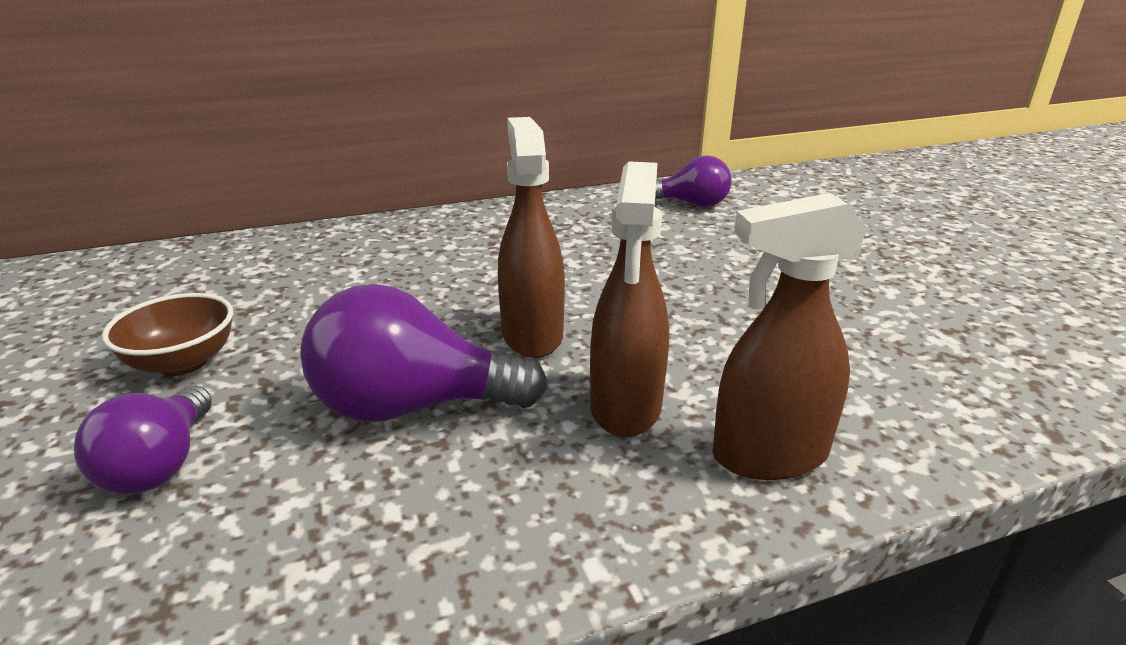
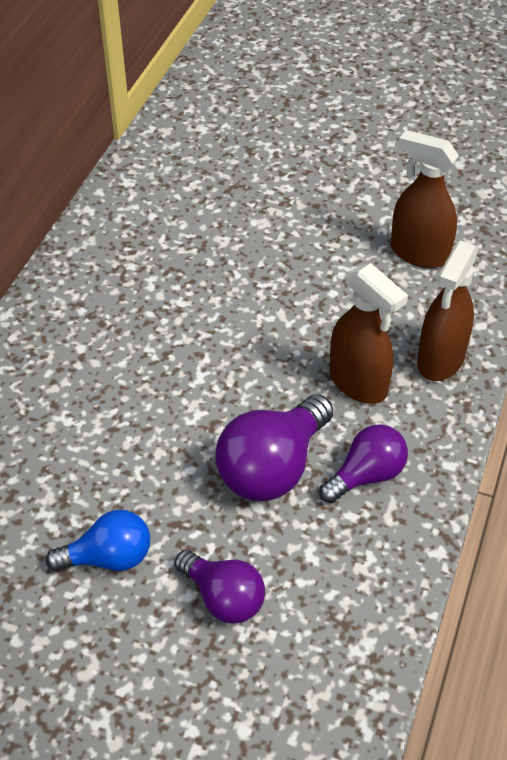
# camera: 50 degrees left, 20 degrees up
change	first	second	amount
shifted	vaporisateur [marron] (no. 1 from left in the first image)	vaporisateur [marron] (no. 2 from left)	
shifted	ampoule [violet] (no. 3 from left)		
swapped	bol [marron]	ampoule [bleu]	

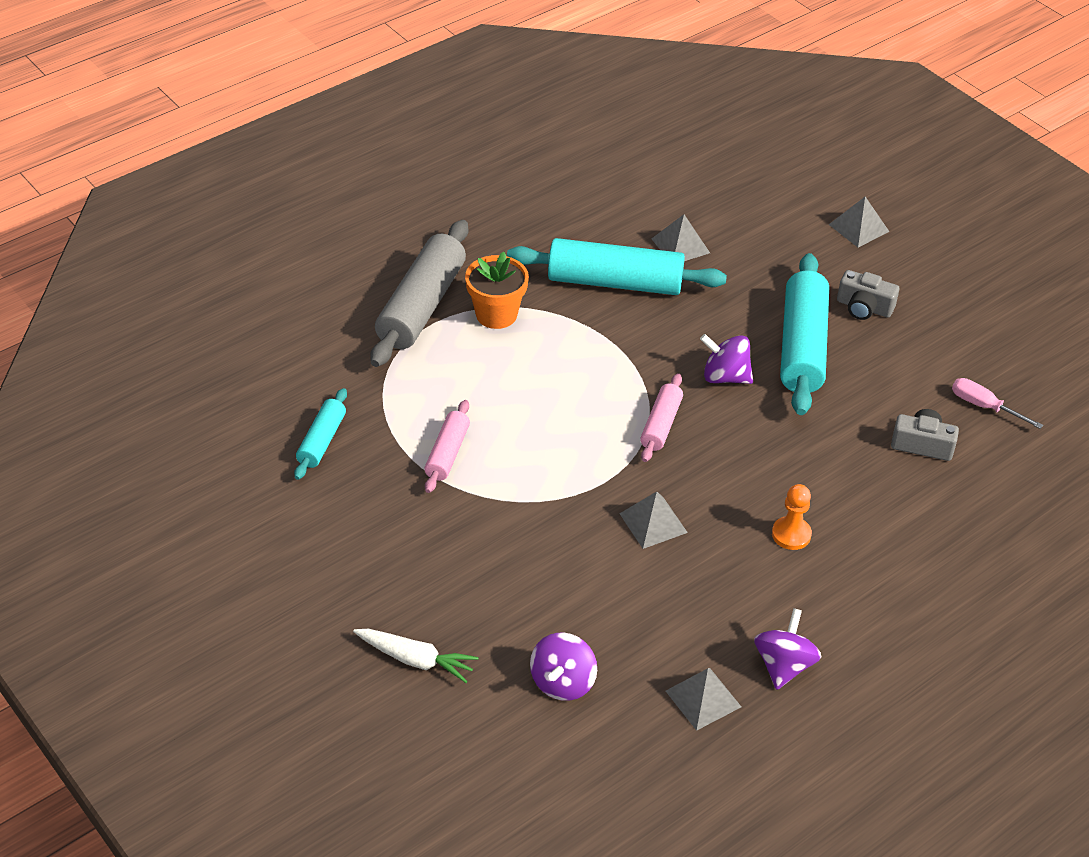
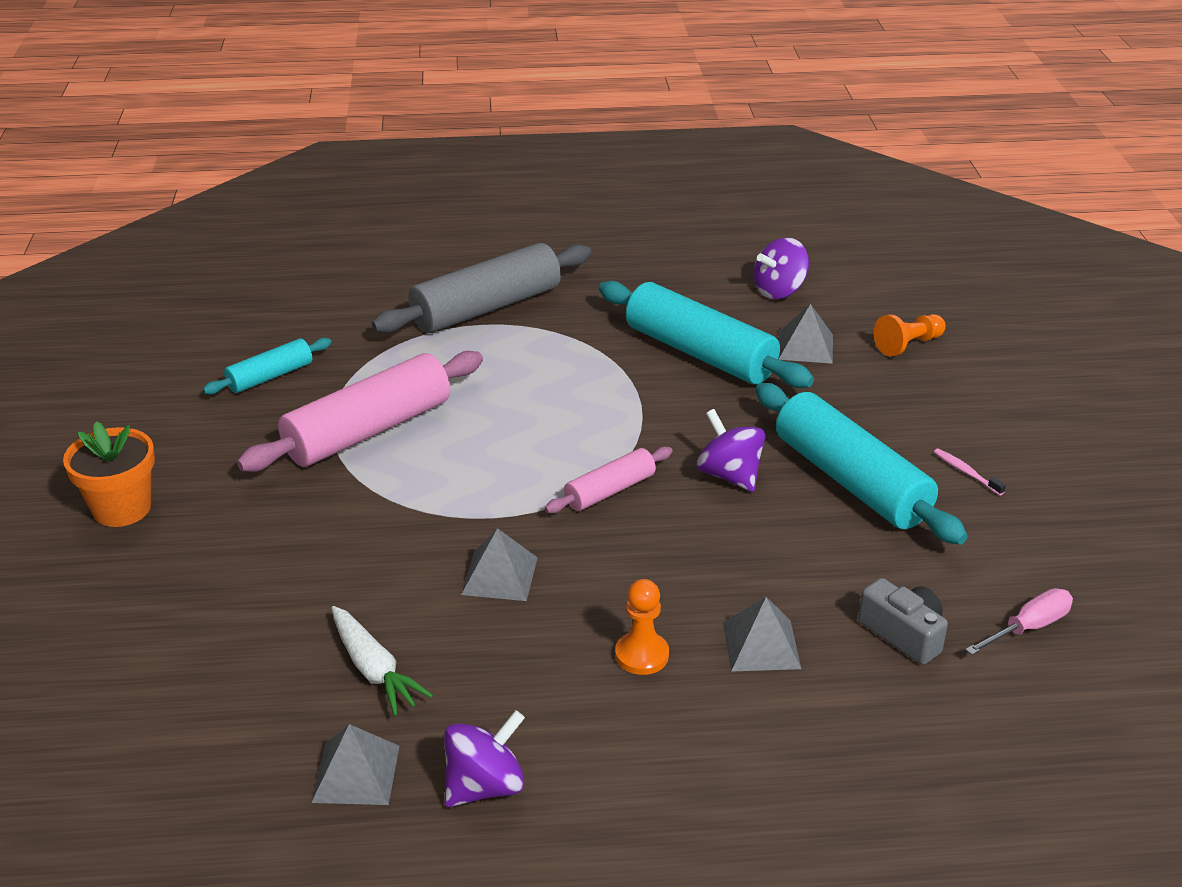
# camera: 35 degrees right, 10 degrees down
change	first	second	amount
new		pion [orange] (no. 2 from left)	
shifted	carotte [blanc]		
shifted	pot de fleurs [orange]		
shifted	toupie [violet] (no. 1 from left in the first image)	toupie [violet] (no. 3 from left)	
shifted	pyramide [gris] (no. 4 from left in the first image)	pyramide [gris] (no. 3 from left)	
swapped	appareil photo [gris] (no. 1 from left)	brosse à dents [rose]	
rotated	rouleau à pâtisserie [turquoise] (no. 3 from left)		75 degrees counterclockwise
rotated	tournevis [rose]		75 degrees clockwise
scaled	rouleau à pâtisserie [rose] (no. 1 from left)		x1.90

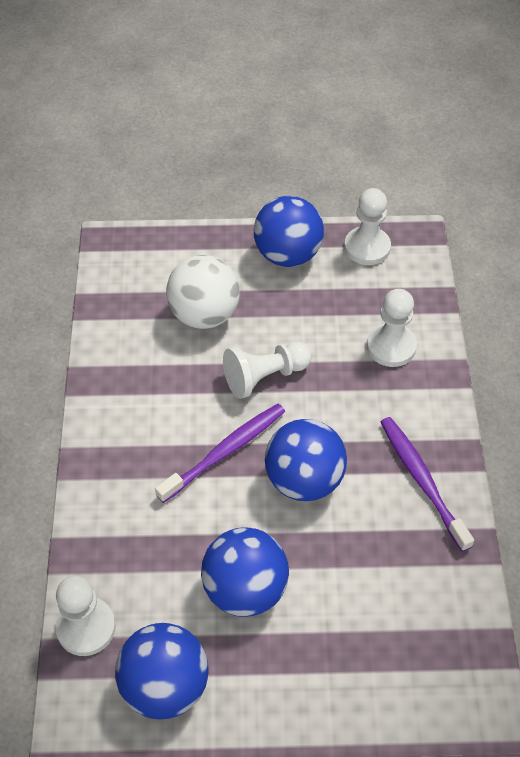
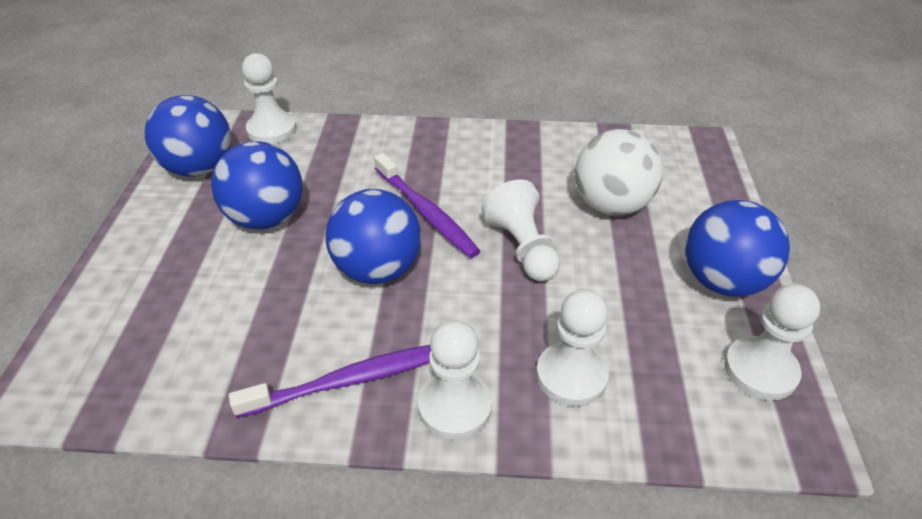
# camera: 95 degrees right, 10 degrees down
change	first	second	amount
new		pion [blanc] (no. 2 from left)	

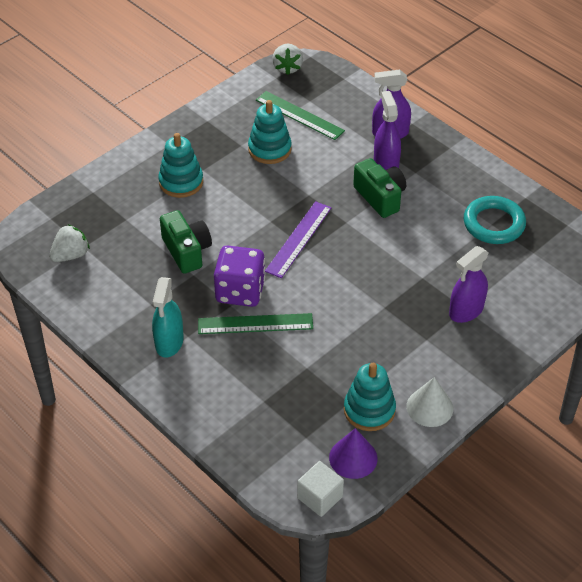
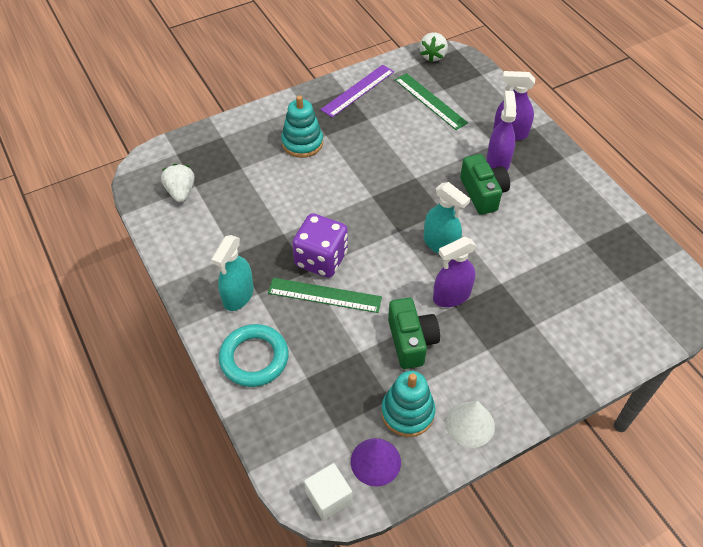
# camera: 15 degrees right, 5 degrees up
change	first	second	amount
gone	jouet à empiler [turquoise] (no. 2 from left)		
new		vaporisateur [turquoise] (no. 2 from left)	
shifted	appareil photo [vert] (no. 1 from left)		
shifted	règle [violet]		
shifted	vaporisateur [violet] (no. 3 from left in the first image)	vaporisateur [violet] (no. 1 from left)	
shifted	anneau [turquoise]		
rotated	fraise [blanc] (no. 1 from left)		75 degrees counterclockwise

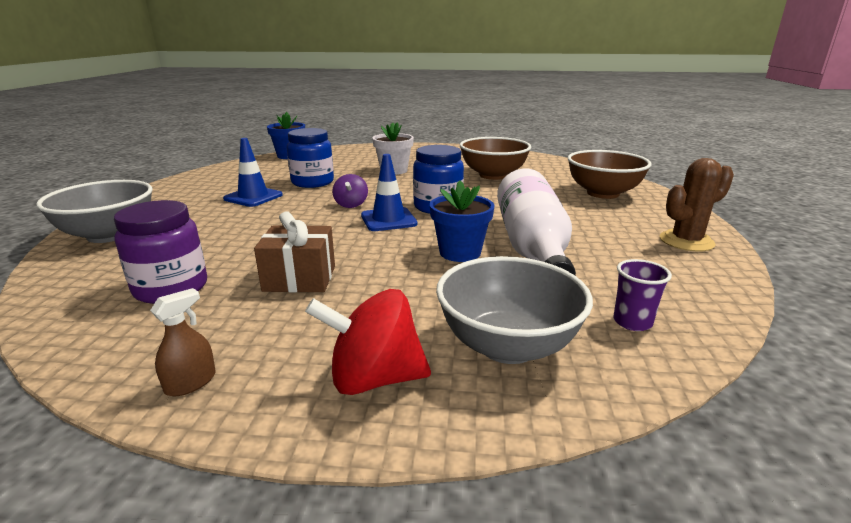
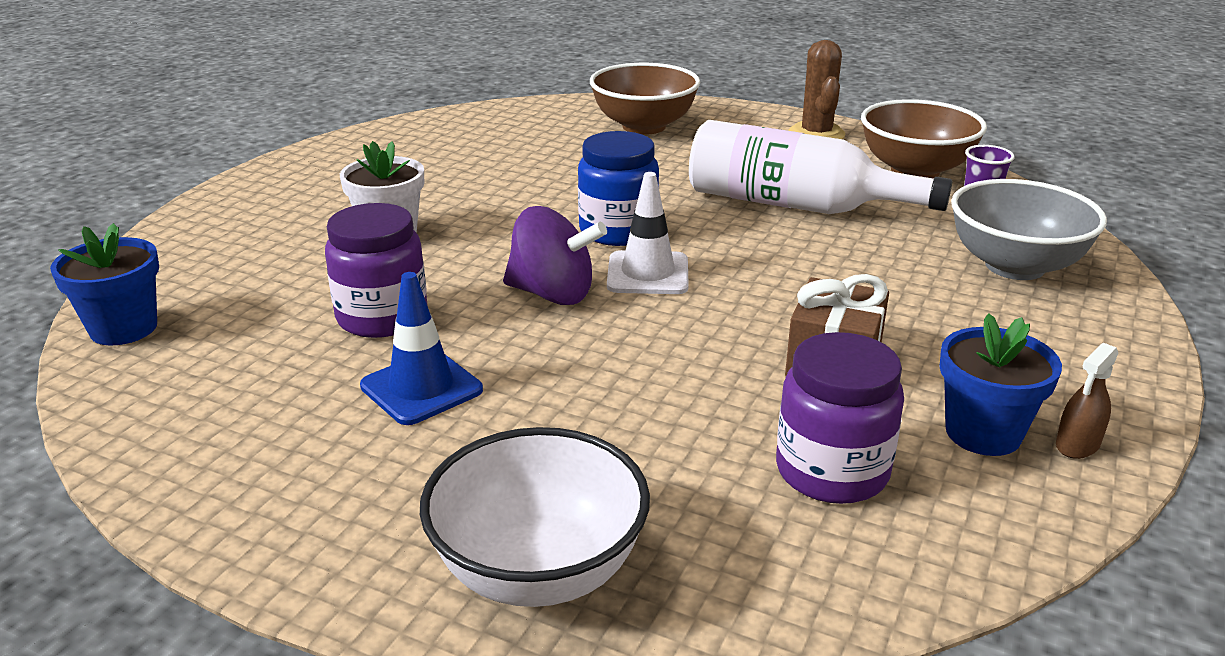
# camera: 70 degrees left, 5 degrees up
change	first	second	amount
gone	toupie [rouge]		
shifted	pot de fleurs [bleu] (no. 2 from left)		
shifted	bol [marron] (no. 1 from left in the first image)	bol [marron] (no. 2 from left)	
repainted	bol [gris] (no. 1 from left)	bol [blanc]	
repainted	bocal [bleu] (no. 1 from left)	bocal [violet] (no. 1 from left)	
repainted	cône de chantier [bleu] (no. 2 from left)	cône de chantier [blanc]	
rotated	vaporisateur [marron]		105 degrees counterclockwise
scaled	toupie [violet]		x1.65

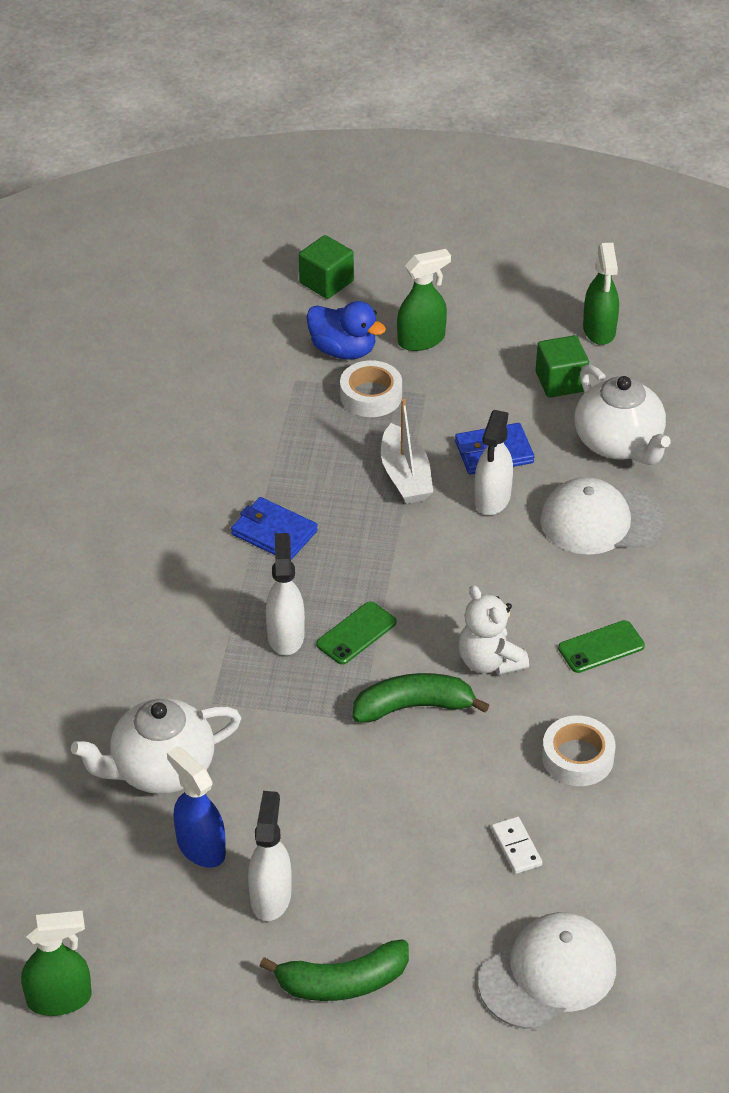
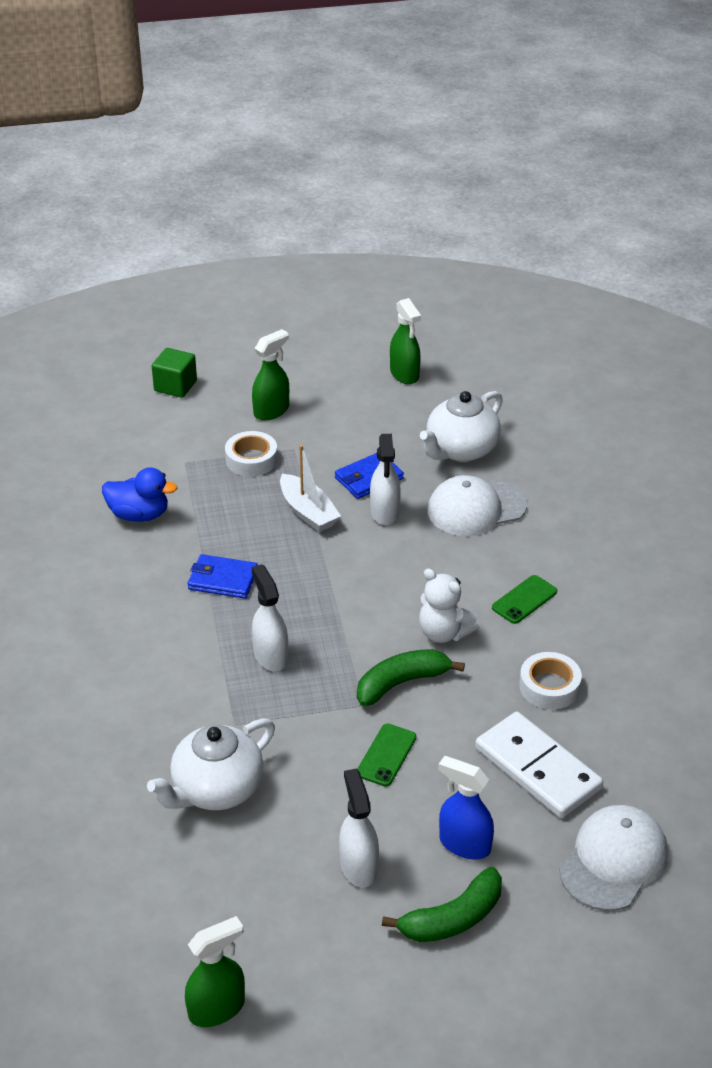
# camera: 20 degrees left, 5 degrees down
change	first	second	amount
gone	cube [vert] (no. 2 from left)		
shifted	vaporisateur [bleu]		
shifted	canard [bleu]		
shifted	téléphone [vert] (no. 1 from left)		
rotated	théière [blanc] (no. 2 from left)		90 degrees clockwise
scaled	domino [blanc]		x2.33

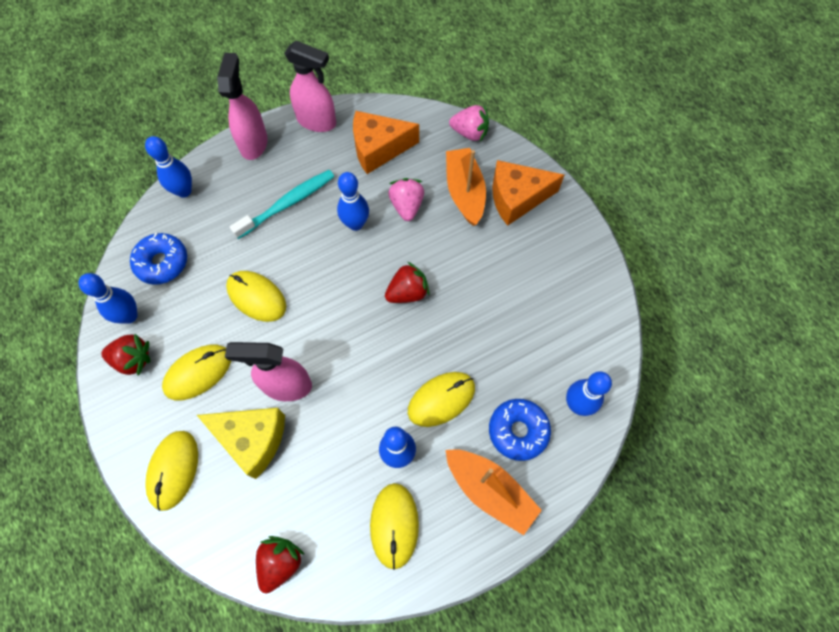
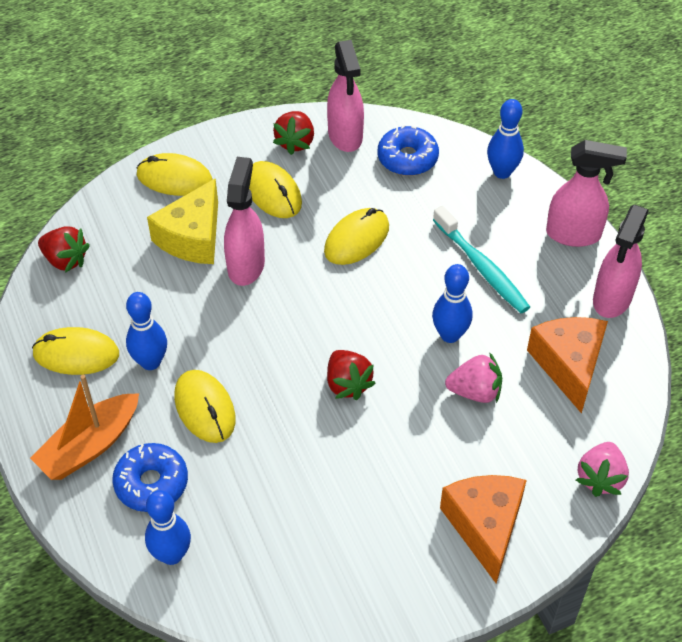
# camera: 95 degrees right, 15 degrees down
change	first	second	amount
gone	bateau [orange] (no. 1 from left)		
swapped	quille [bleu] (no. 1 from left)	vaporisateur [rose] (no. 2 from left)	

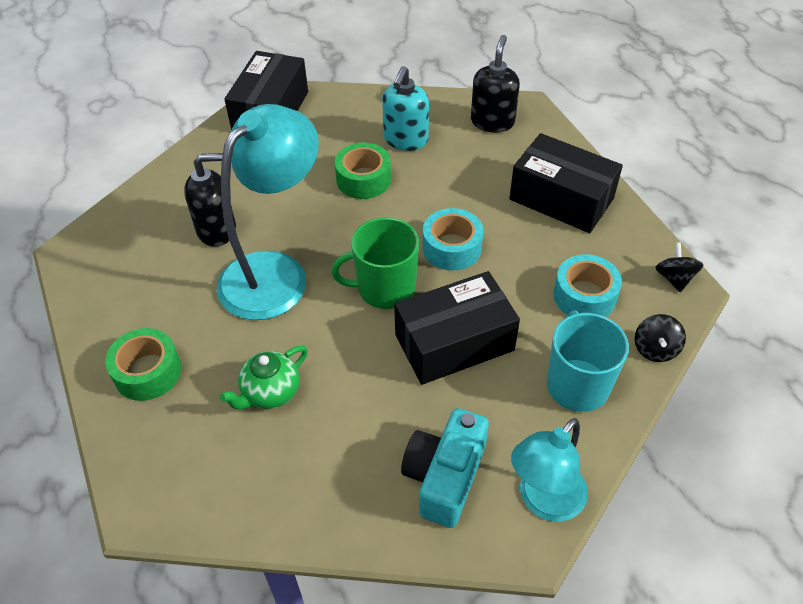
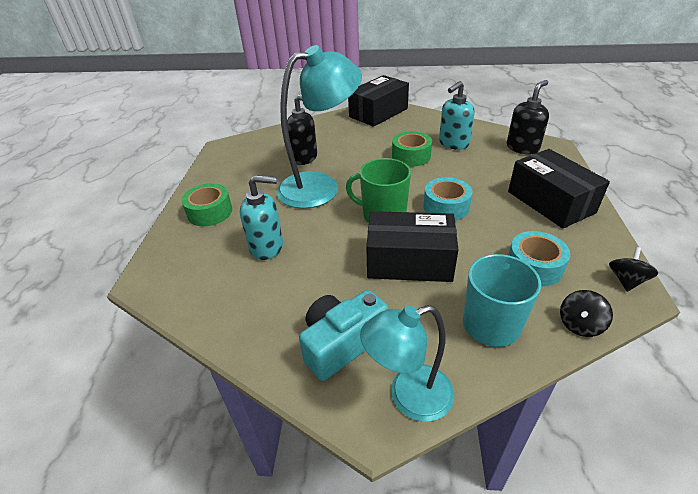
# camera: 30 degrees right, 10 degrees down
change	first	second	amount
swapped	théière [vert]	distributeur de savon [turquoise] (no. 1 from left)	

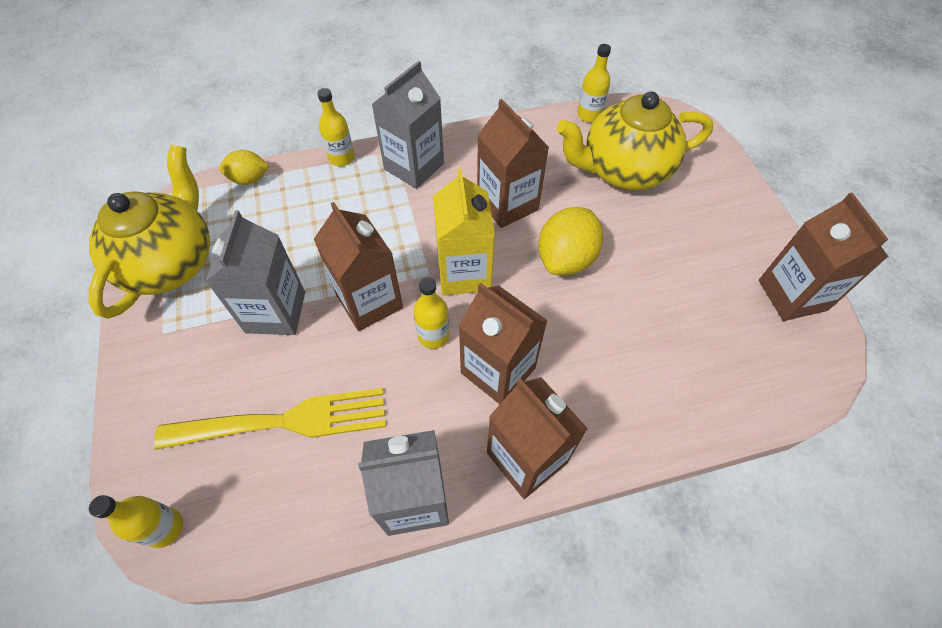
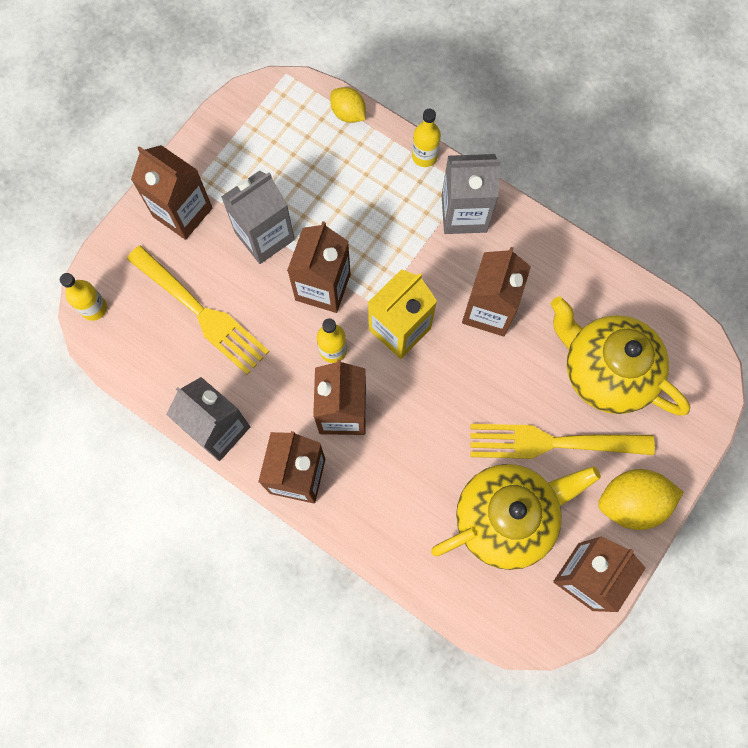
# camera: 50 degrees right, 15 degrees up
change	first	second	amount
gone	bouteille [jaune] (no. 4 from left)		
new		brique de lait [marron] (no. 1 from left)	
new		fourchette [jaune] (no. 2 from left)	
shifted	théière [jaune] (no. 1 from left)		
shifted	citron [jaune] (no. 2 from left)		

